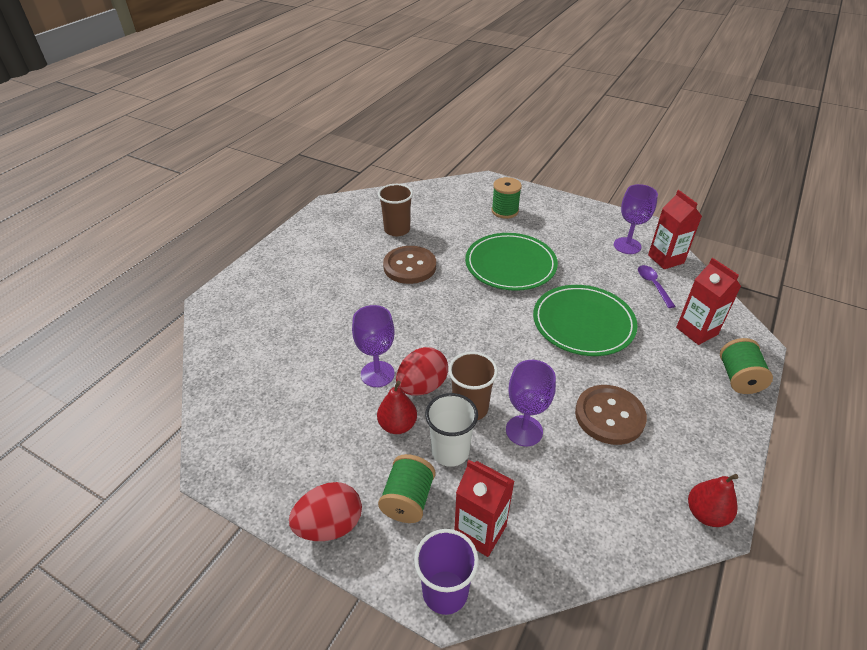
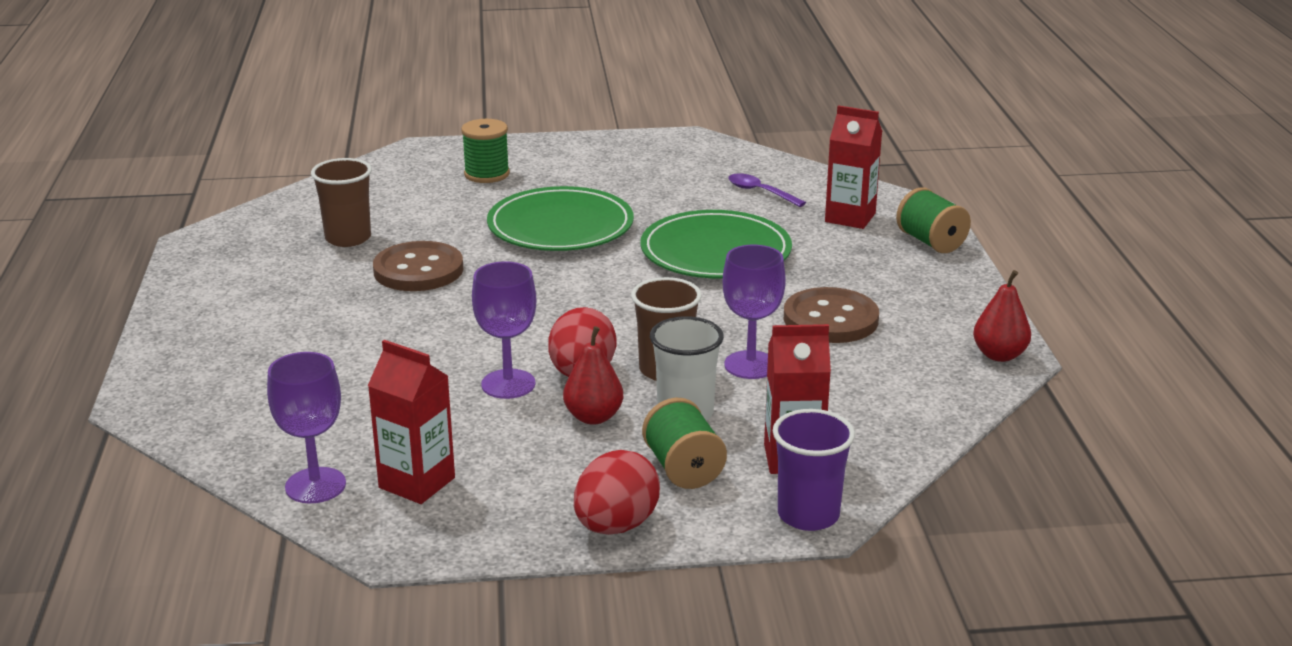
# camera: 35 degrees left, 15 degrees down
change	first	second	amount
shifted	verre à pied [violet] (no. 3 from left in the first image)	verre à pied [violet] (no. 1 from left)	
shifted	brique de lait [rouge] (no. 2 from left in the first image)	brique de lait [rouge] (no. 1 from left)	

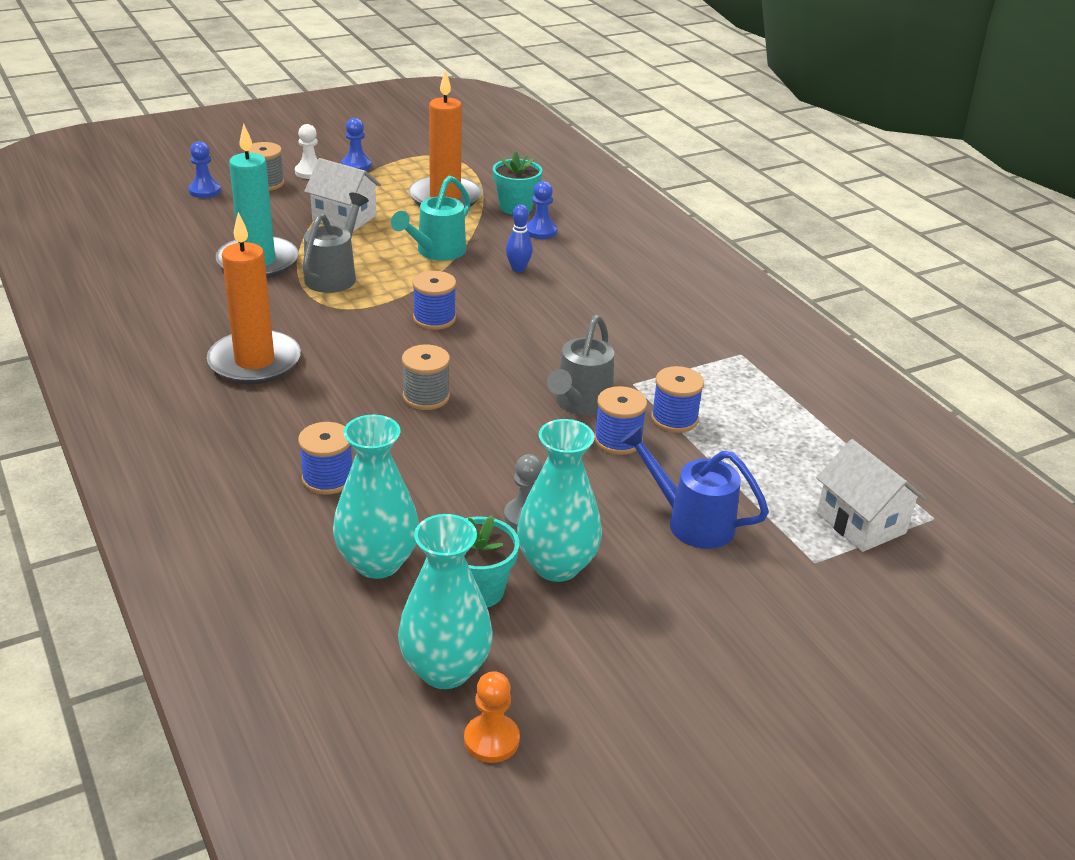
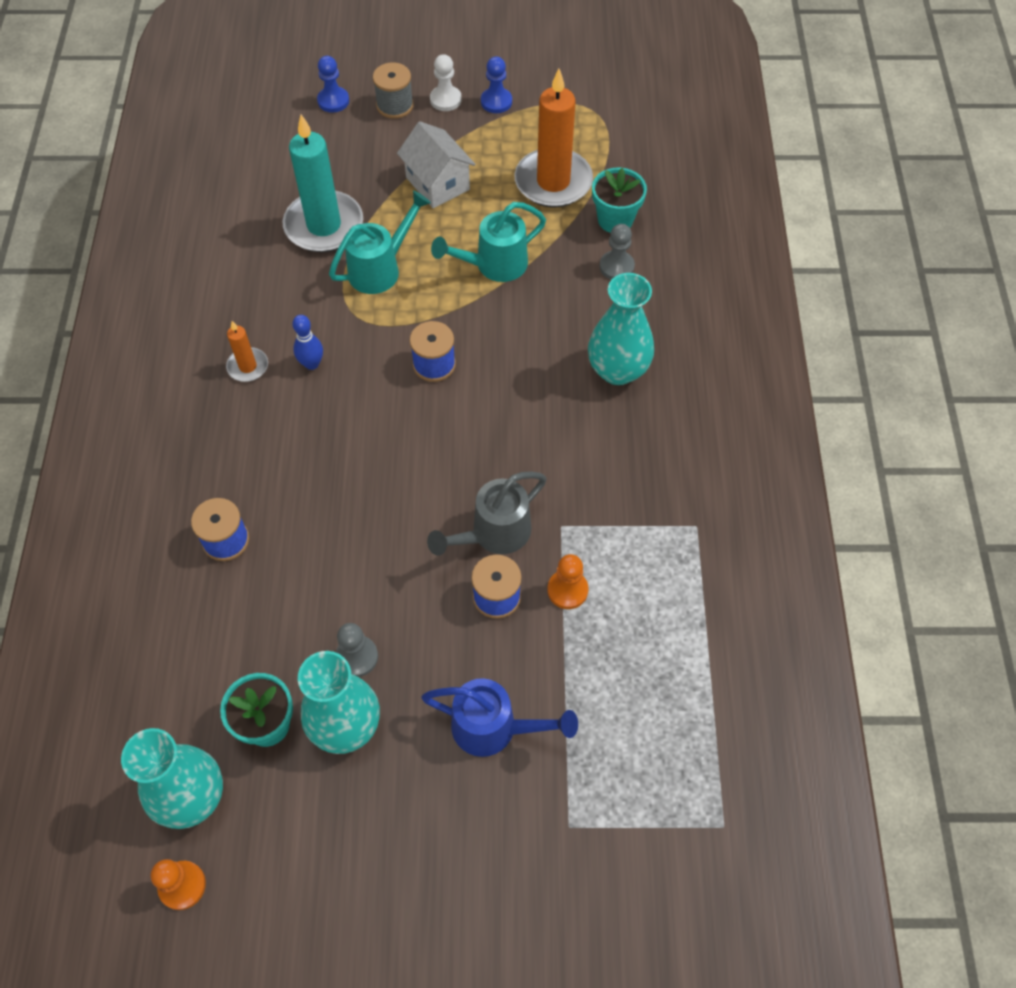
# camera: 30 degrees right, 25 degrees up
change	first	second	amount
gone	bobine [gris] (no. 2 from left)		
gone	maison [blanc] (no. 2 from left)		
shifted	vase [turquoise] (no. 1 from left in the first image)	vase [turquoise] (no. 3 from left)	
shifted	quille [bleu]		
swapped	bobine [bleu] (no. 4 from left)	pion [orange] (no. 2 from left)	
repainted	arrosoir [gris] (no. 1 from left)	arrosoir [turquoise] (no. 1 from left)	
repainted	pion [bleu] (no. 3 from left)	pion [gris] (no. 2 from left)	
rotated	arrosoir [bleu]		135 degrees clockwise
scaled	bougie [orange] (no. 1 from left)		x0.48

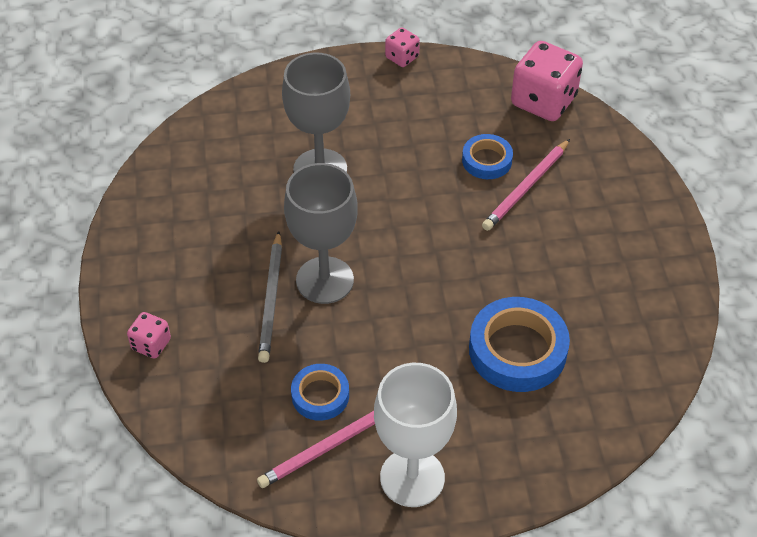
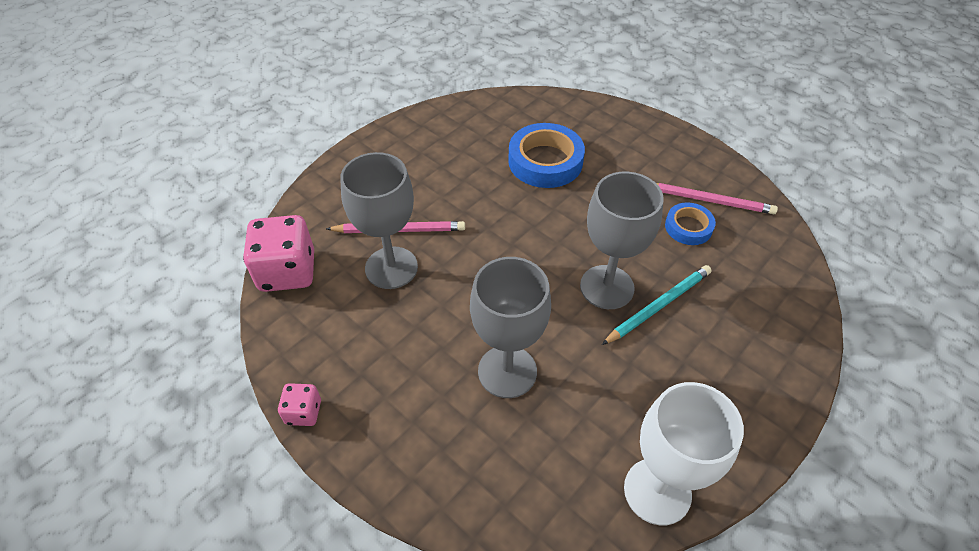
# camera: 130 degrees left, 0 degrees up
change	first	second	amount
gone	dé [rose] (no. 1 from left)		
shifted	verre à pied [blanc]		
swapped	ruban adhésif [bleu] (no. 2 from left)	verre à pied [gris] (no. 1 from left)	
repainted	crayon [gris]	crayon [turquoise]	

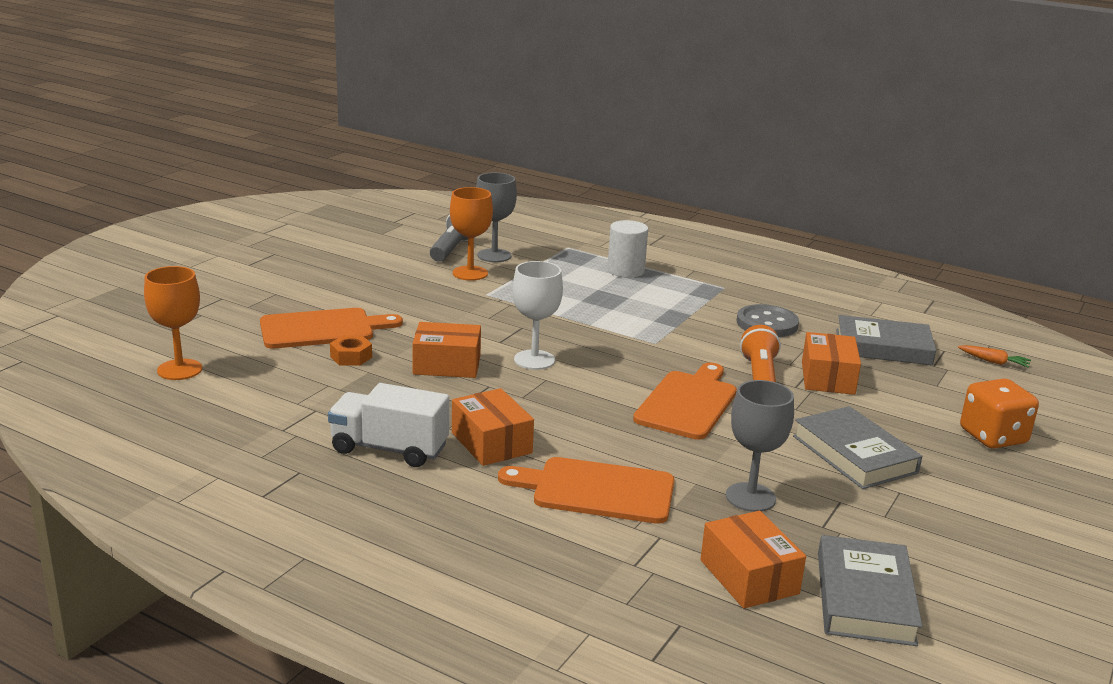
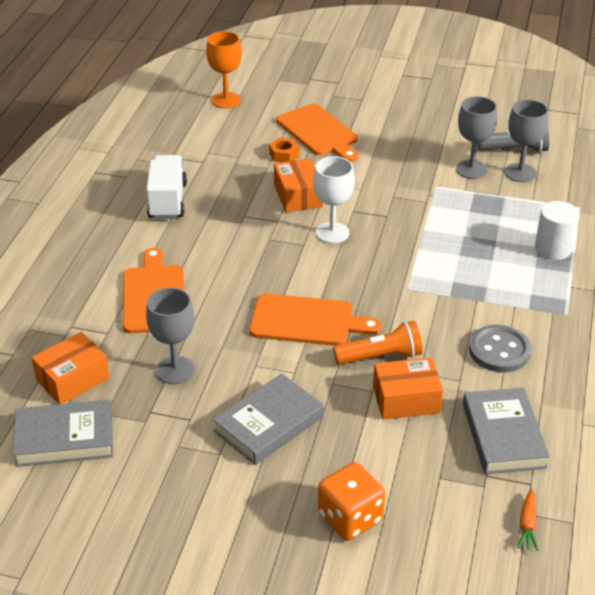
# camera: 75 degrees right, 15 degrees up
change	first	second	amount
gone	boîte [orange] (no. 2 from left)		
repainted	verre à pied [orange] (no. 2 from left)	verre à pied [gris] (no. 2 from left)	

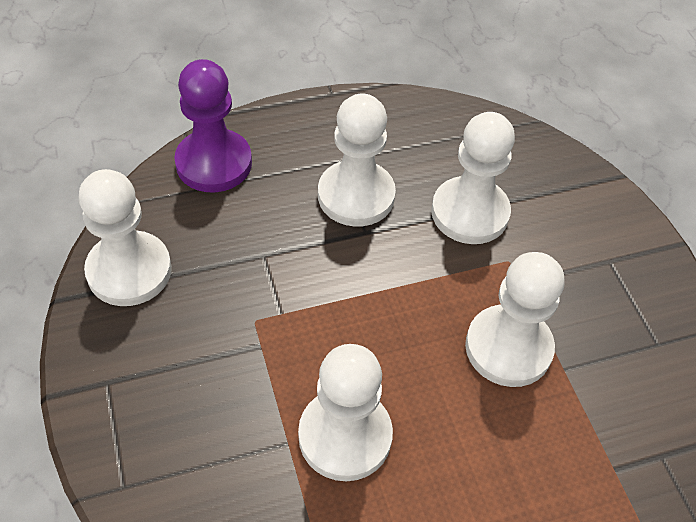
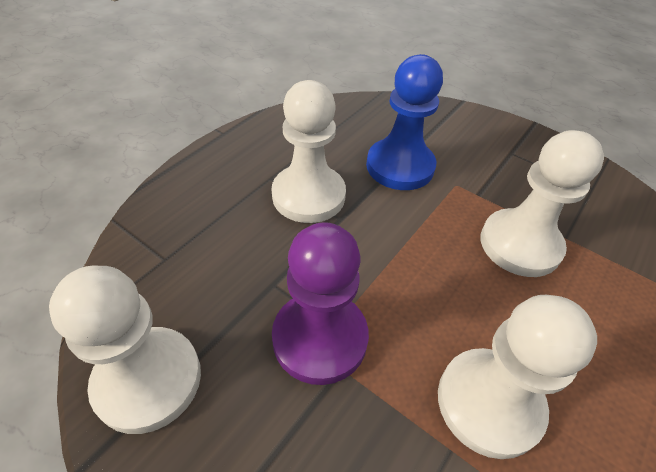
# camera: 35 degrees left, 5 degrees down
change	first	second	amount
shifted	pion [violet]		
repainted	pion [blanc] (no. 4 from left)	pion [bleu]	

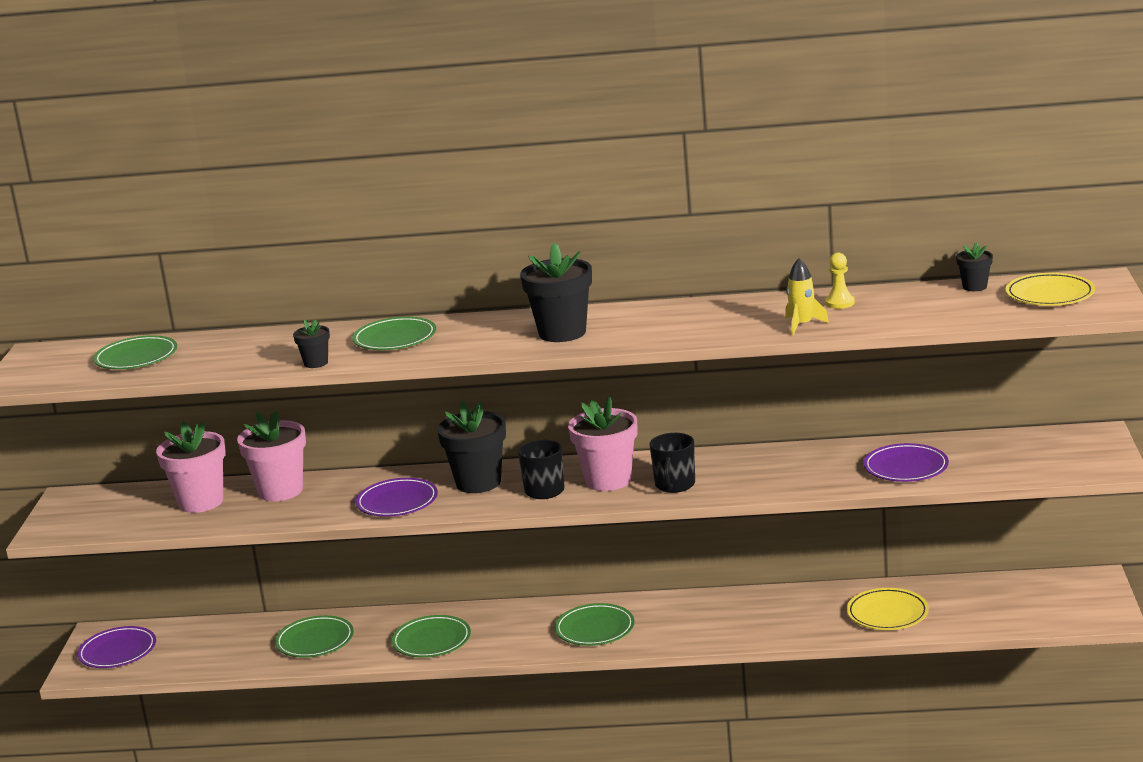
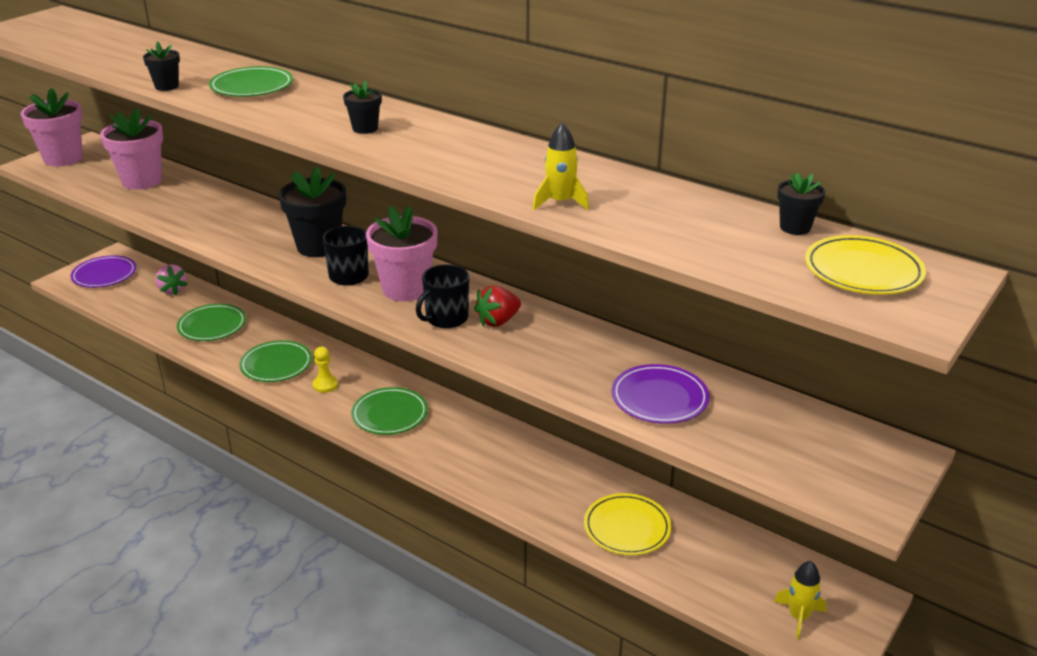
# camera: 30 degrees right, 10 degrees up
change	first	second	amount
gone	assiette [vert] (no. 1 from left)		
gone	assiette [violet] (no. 2 from left)		
new		fraise [rose]	
new		fraise [rouge]	
new		fusée [jaune] (no. 2 from left)	
shifted	pot de fleurs [rose] (no. 2 from left in the first image)	pot de fleurs [rose] (no. 1 from left)	
shifted	pion [jaune]		
scaled	pot de fleurs [noir] (no. 3 from left)		x0.50

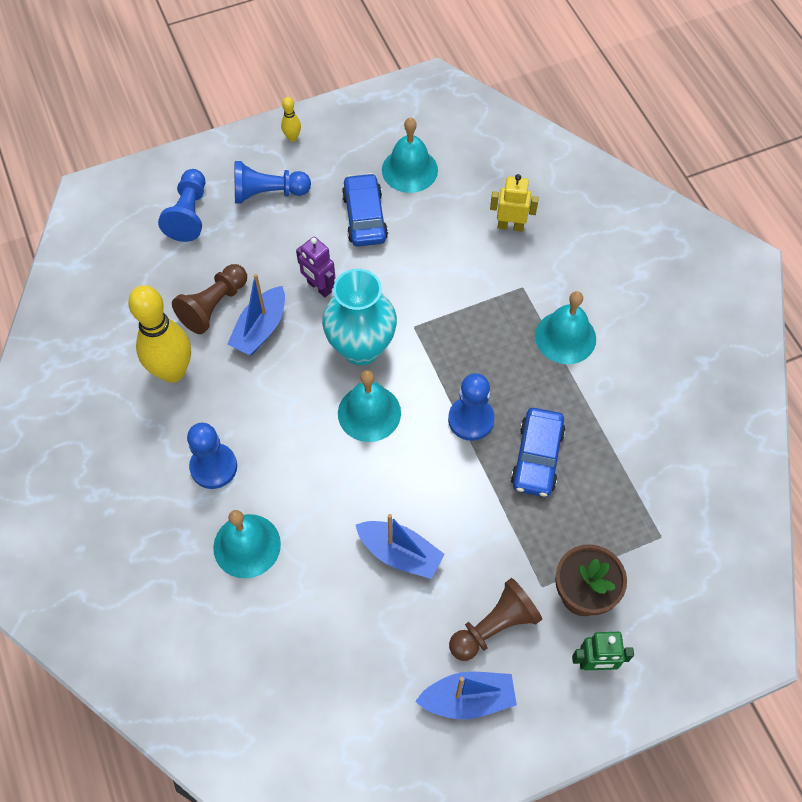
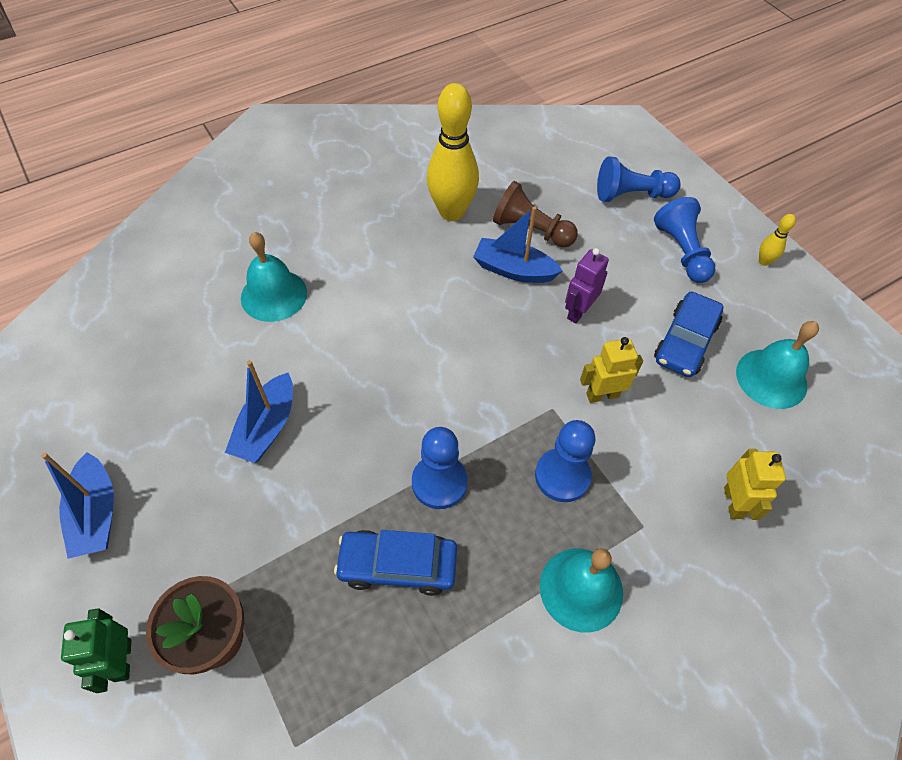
# camera: 80 degrees right, 5 degrees down
change	first	second	amount
gone	vase [turquoise]		
gone	cloche [turquoise] (no. 2 from left)		
gone	pion [marron] (no. 2 from left)		
new		robot [jaune] (no. 1 from left)	
shifted	pion [bleu] (no. 2 from left)		
rotated	voiture [bleu] (no. 1 from left in the first image)	voiture [bleu] (no. 2 from left)	135 degrees clockwise

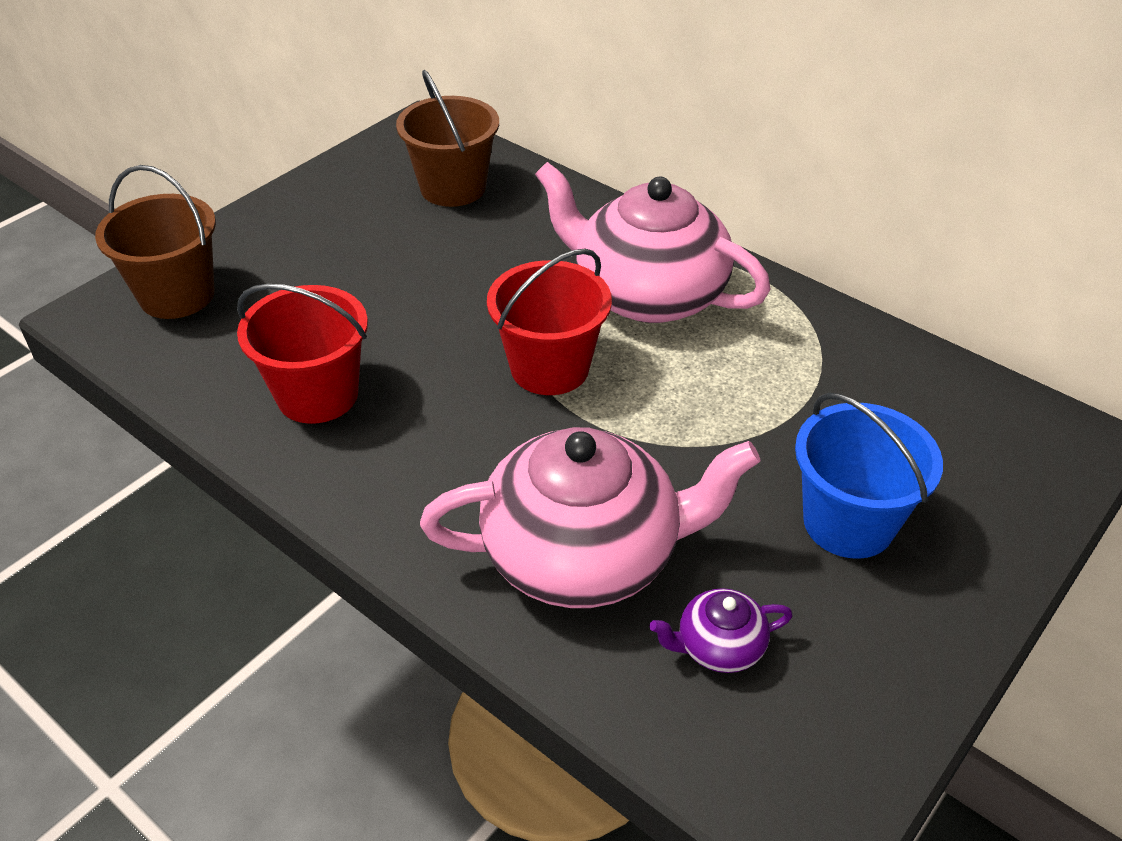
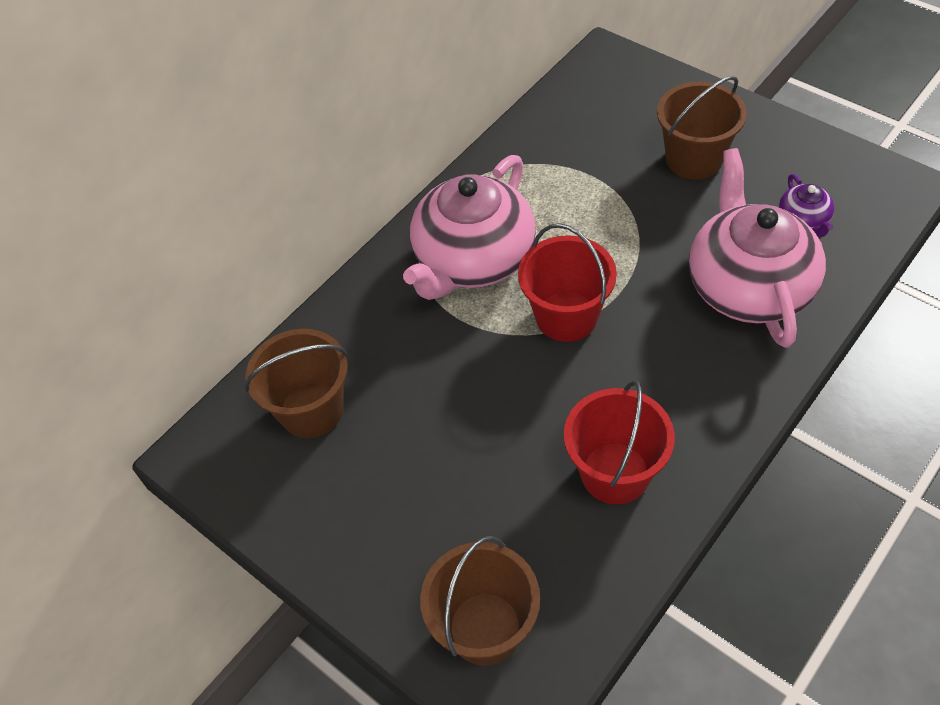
# camera: 85 degrees left, 10 degrees up
change	first	second	amount
repainted	seau [bleu]	seau [marron] (no. 3 from left)	

